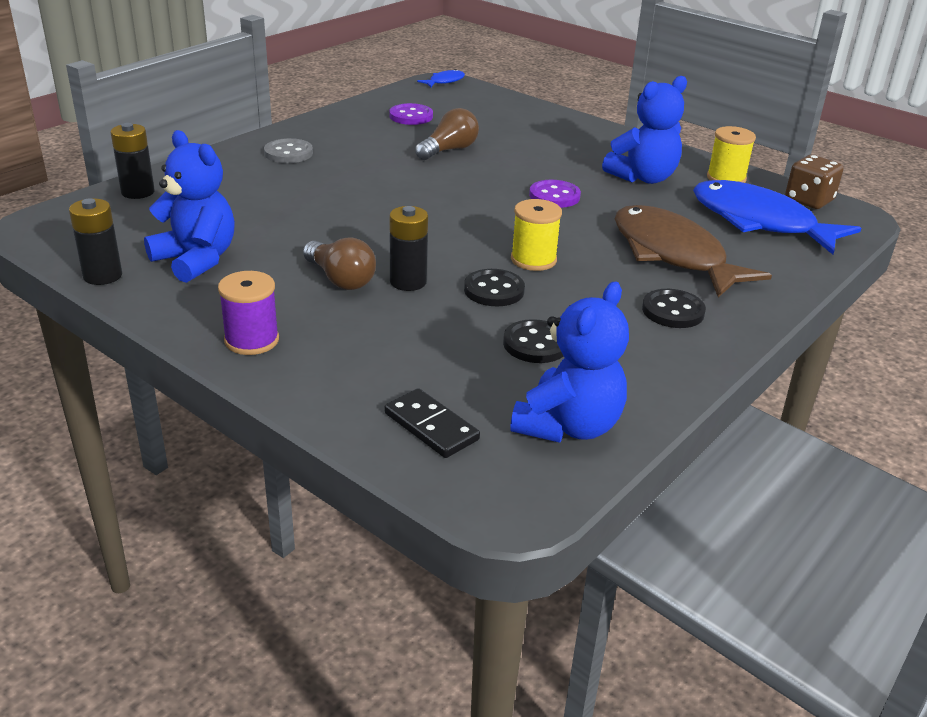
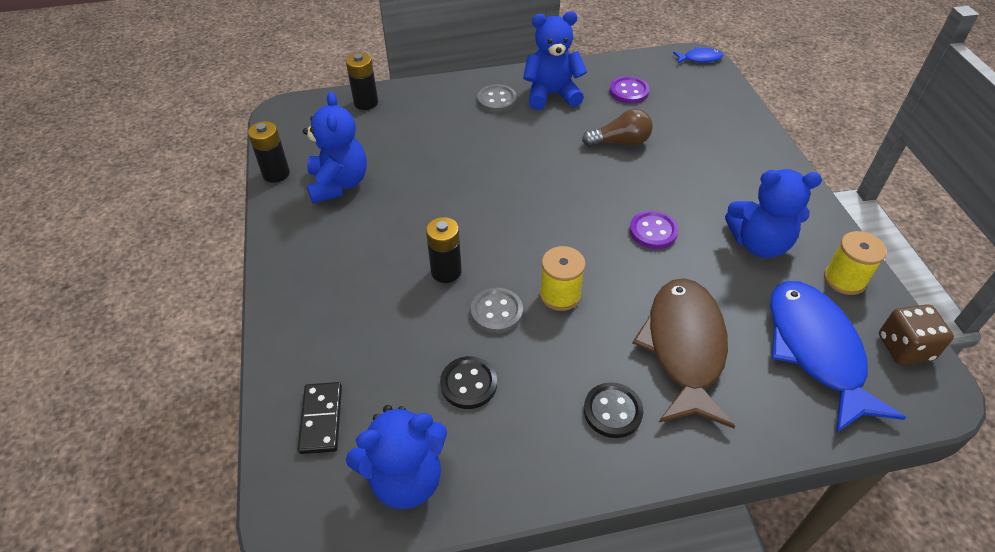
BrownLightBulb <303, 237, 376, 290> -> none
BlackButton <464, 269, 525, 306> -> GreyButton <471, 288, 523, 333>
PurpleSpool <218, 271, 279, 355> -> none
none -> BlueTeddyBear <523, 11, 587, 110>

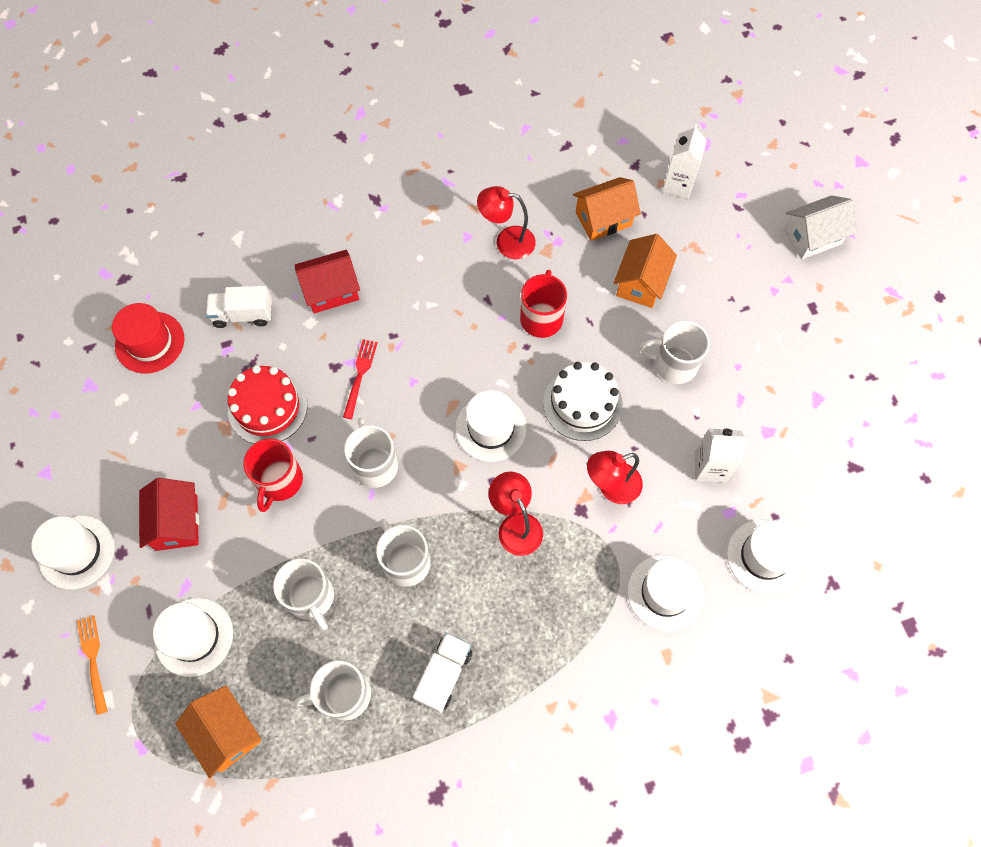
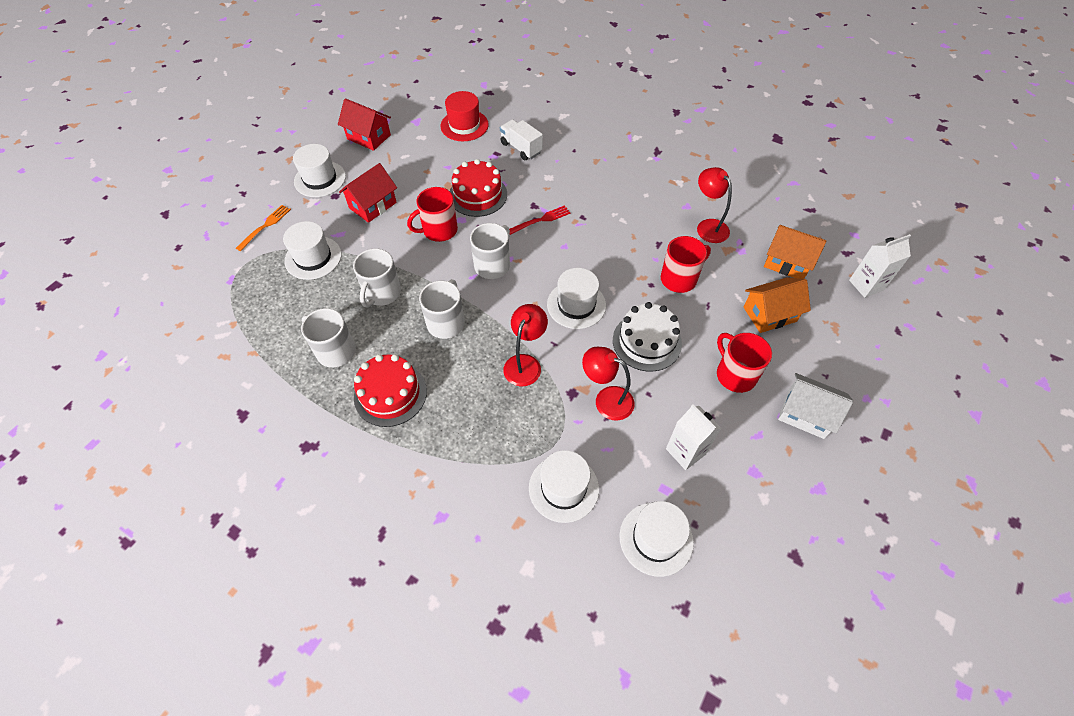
WhiteHouse <783, 195, 856, 259> -> WhiteHouse <778, 373, 853, 439>, shifted
RedHouse <295, 250, 360, 313> -> RedHouse <338, 98, 391, 151>, shifted
WhiteMug <640, 321, 710, 384> -> RedMug <717, 333, 772, 393>
WhiteTruck <413, 633, 472, 713> -> RedCake <354, 354, 427, 427>
OrangeHouse <175, 686, 261, 779> -> none

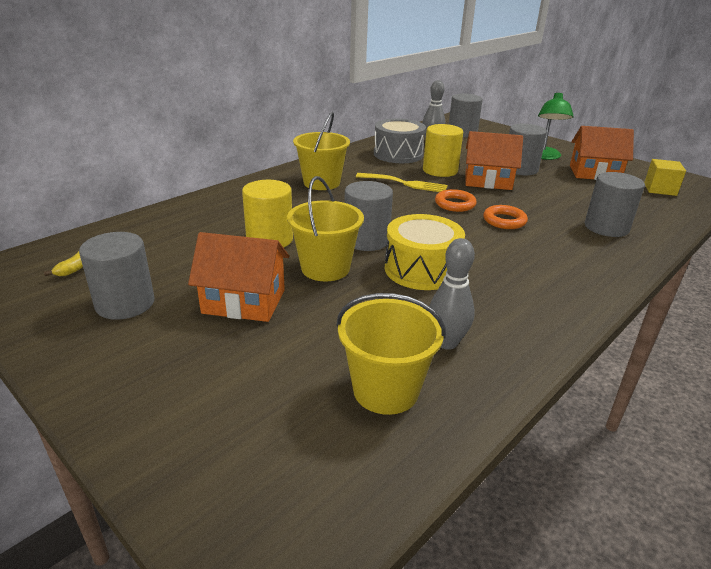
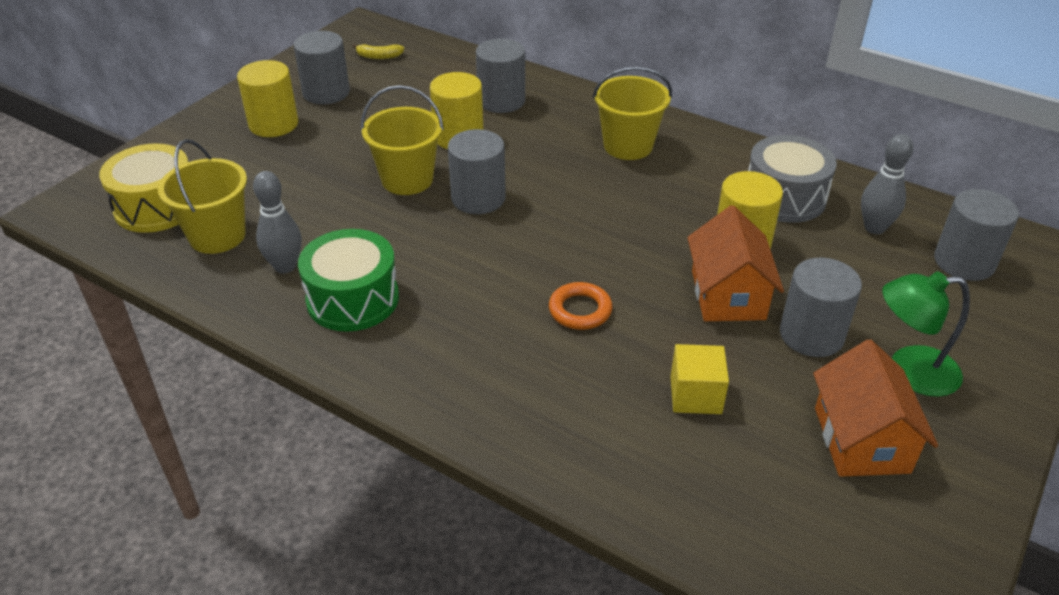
YellowCube <644, 159, 686, 196> -> YellowCube <671, 344, 729, 414>, shifted
GreyCylinder <585, 172, 645, 237> -> GreyCylinder <476, 38, 525, 113>, shifted
YellowFork <356, 173, 448, 192> -> none
OrangeRing <435, 189, 477, 212> -> none
YellowDrum <385, 214, 465, 290> -> YellowDrum <99, 143, 188, 233>, shifted
OrangeHouse <188, 232, 289, 322> -> none
none -> YellowCylinder <237, 60, 299, 137>
none -> GreenDrum <298, 229, 399, 332>

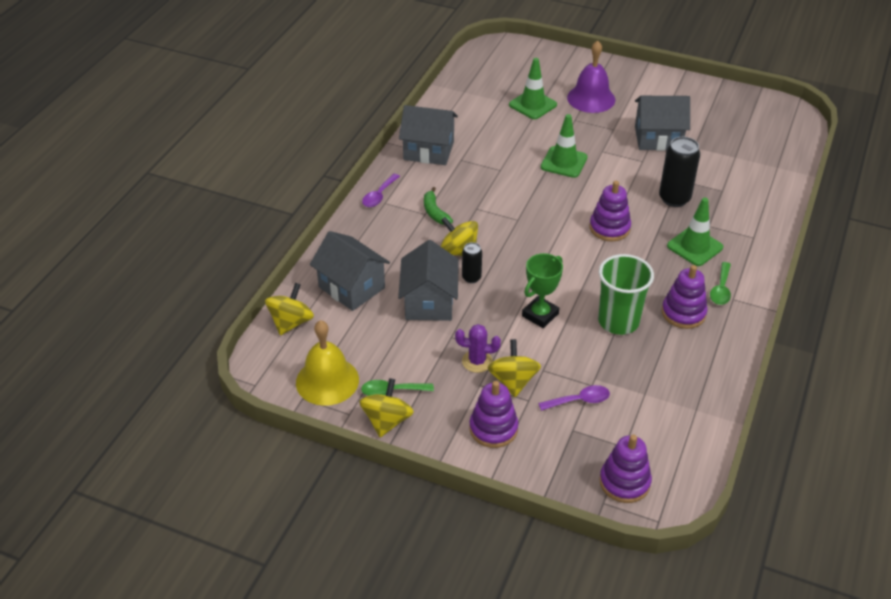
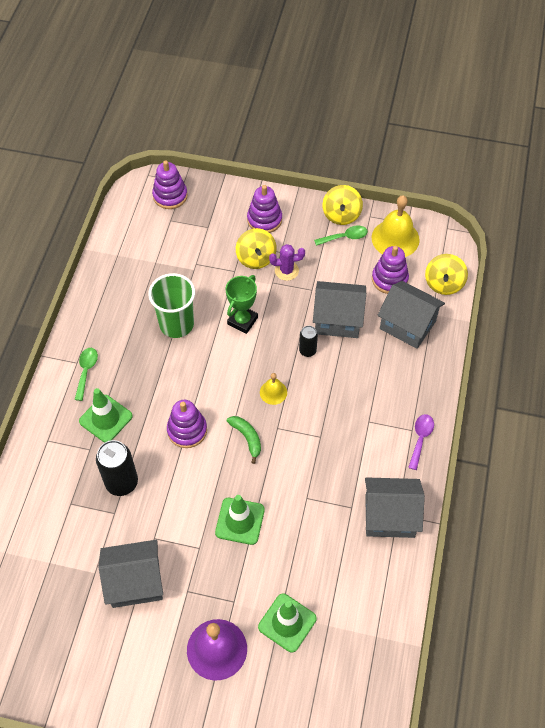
GreenBanana <424, 187, 453, 225> -> GreenBanana <227, 416, 261, 464>, shifted
YellowSpinningTop <441, 217, 478, 256> -> none
GreyHouse <398, 240, 459, 321> -> GreyHouse <313, 281, 366, 338>, 75 degrees counterclockwise
PurpleStackingToy <662, 265, 708, 329> -> PurpleStackingToy <372, 246, 409, 294>, shifted
PurpleSpoon <538, 385, 610, 411> -> none
none -> YellowBell <260, 373, 287, 405>

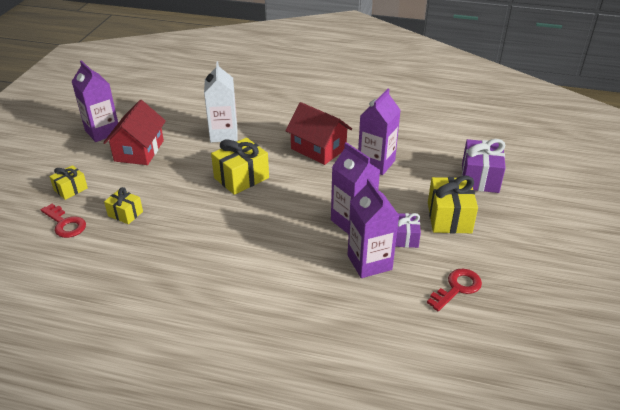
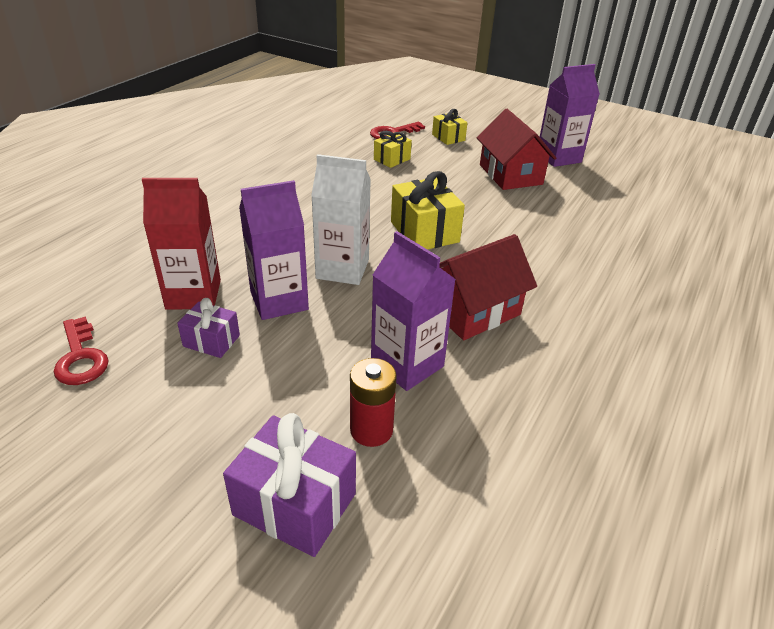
WhiteCarton <204, 61, 238, 142> -> WhiteCarton <311, 154, 371, 285>, shifted
RedHouse <103, 100, 166, 165> -> RedHouse <477, 109, 556, 190>, 45 degrees clockwise
YellowGift <428, 176, 478, 233> -> none
PurpleCarton <348, 178, 399, 278> -> RedCarton <142, 178, 221, 310>
none -> RedBattery <350, 358, 397, 447>

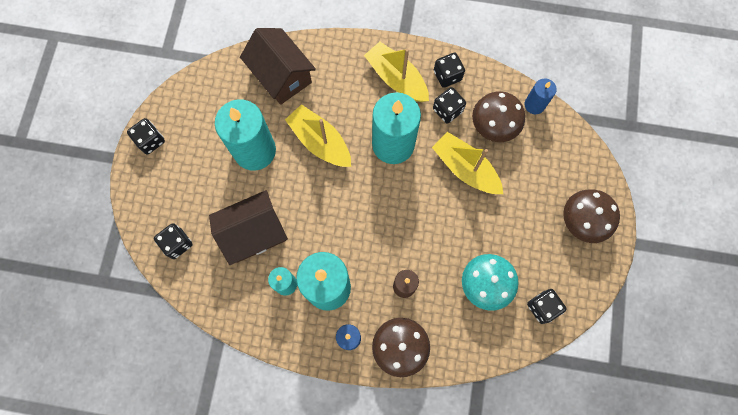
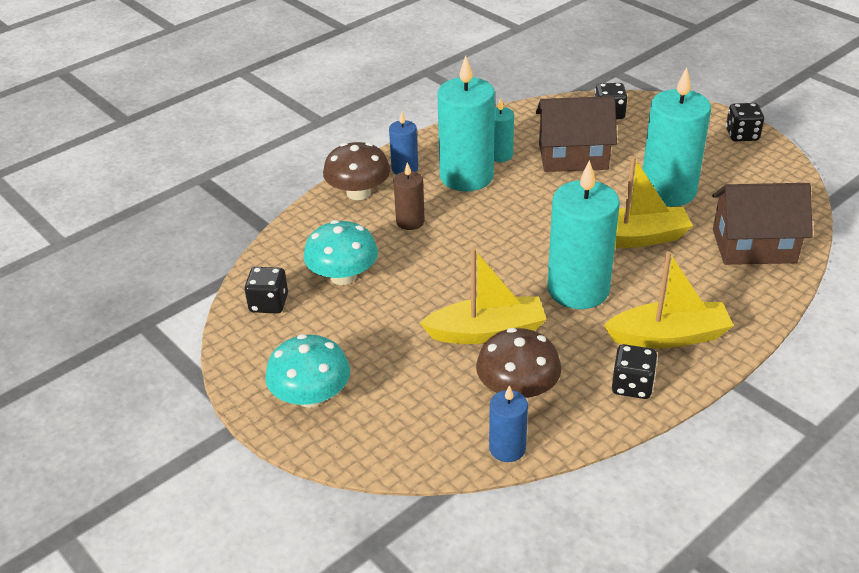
BlackDice <433, 87, 466, 124> -> none
BrownMushroom <563, 189, 620, 243> -> TurquoiseMushroom <265, 334, 350, 408>
BrownHouse <209, 190, 288, 265> -> BrownHouse <536, 96, 617, 172>, 75 degrees clockwise

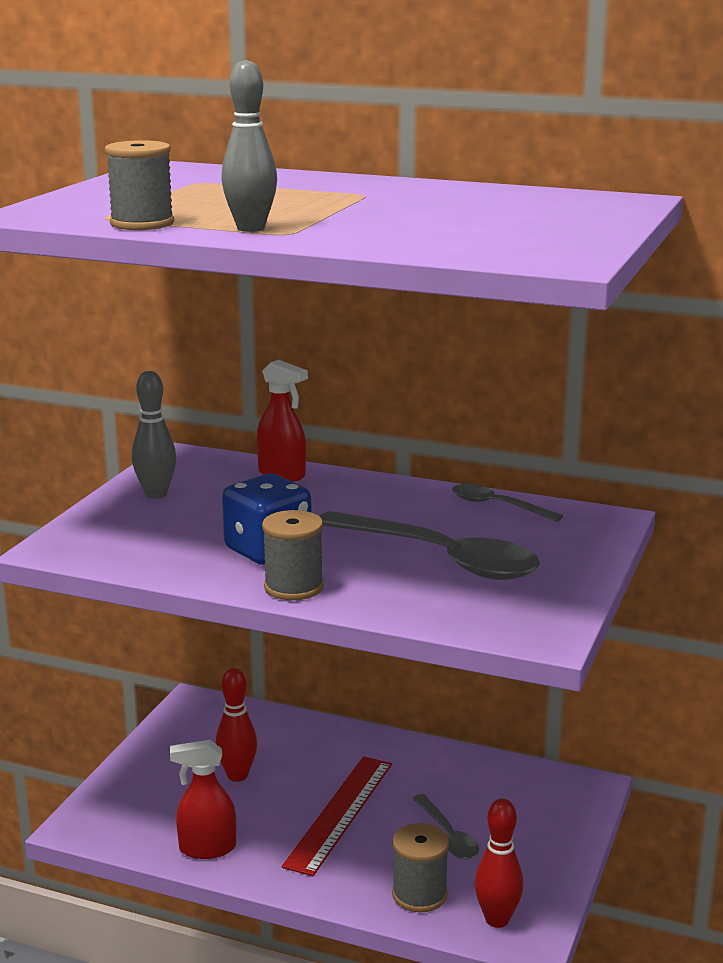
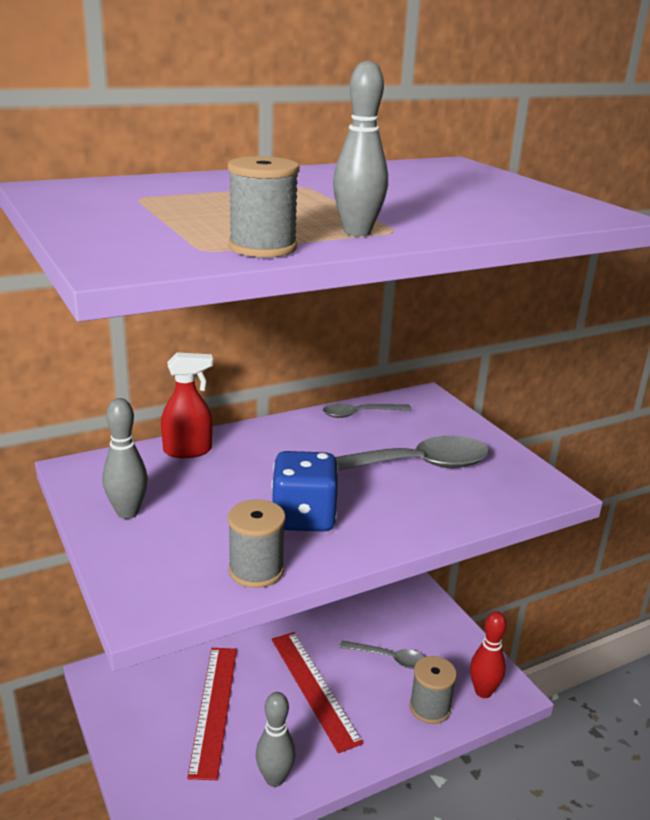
GreySpool <262, 510, 324, 600> -> GreySpool <228, 499, 286, 588>, shifted
RedBowlingPin <216, 668, 257, 782> -> RedRuler <187, 648, 237, 780>
RedSprayBottle <170, 740, 236, 859> -> GreyBowlingPin <256, 692, 296, 787>

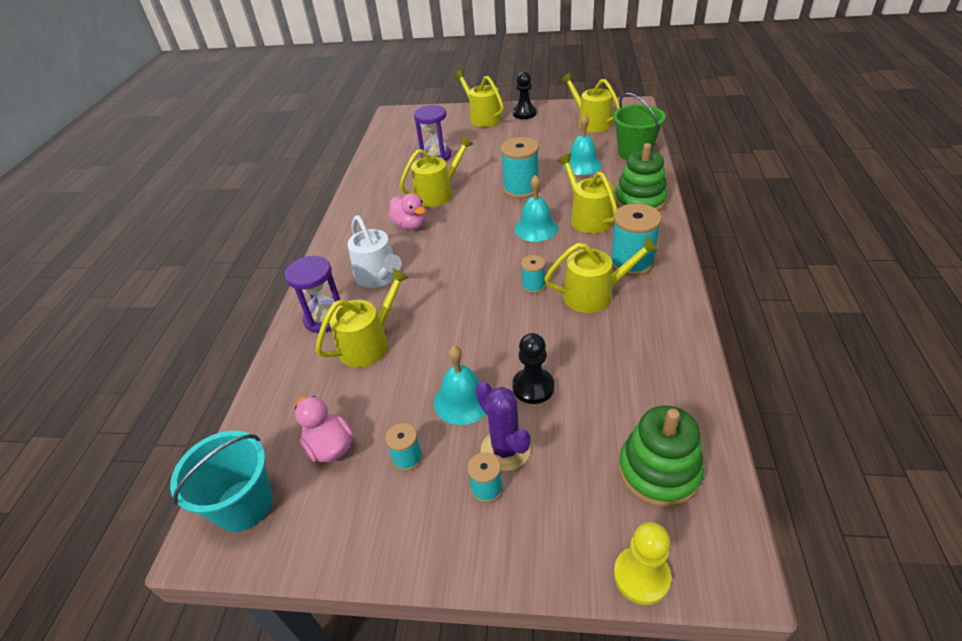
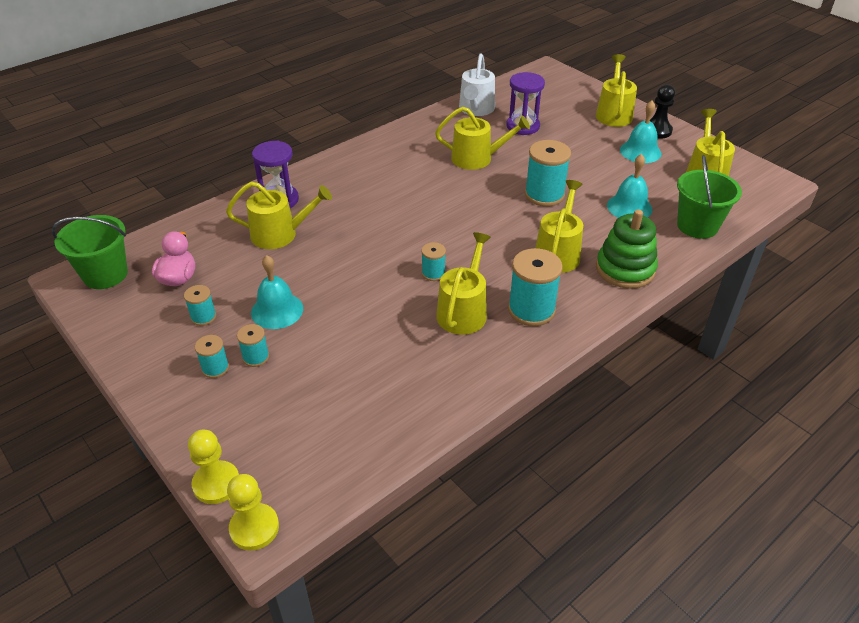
TurquoiseBell <514, 175, 558, 242> -> TurquoiseBell <620, 101, 661, 163>, shifted
PinkDuck <389, 193, 426, 230> -> none
WhiteWateringCan <347, 215, 402, 288> -> WhiteWateringCan <459, 53, 495, 116>, shifted
YellowWateringCan <544, 236, 659, 313> -> YellowWateringCan <436, 232, 491, 335>, 105 degrees counterclockwise
BlackPawn <512, 333, 554, 404> -> none
PurpleCactus <476, 381, 531, 471> -> TurquoiseSpool <237, 324, 269, 367>
GreenStackingToy <619, 406, 704, 508> -> none
TurquoiseBucket <170, 431, 273, 532> -> GreenBucket <52, 215, 128, 289>
none -> YellowPawn <227, 474, 279, 551>

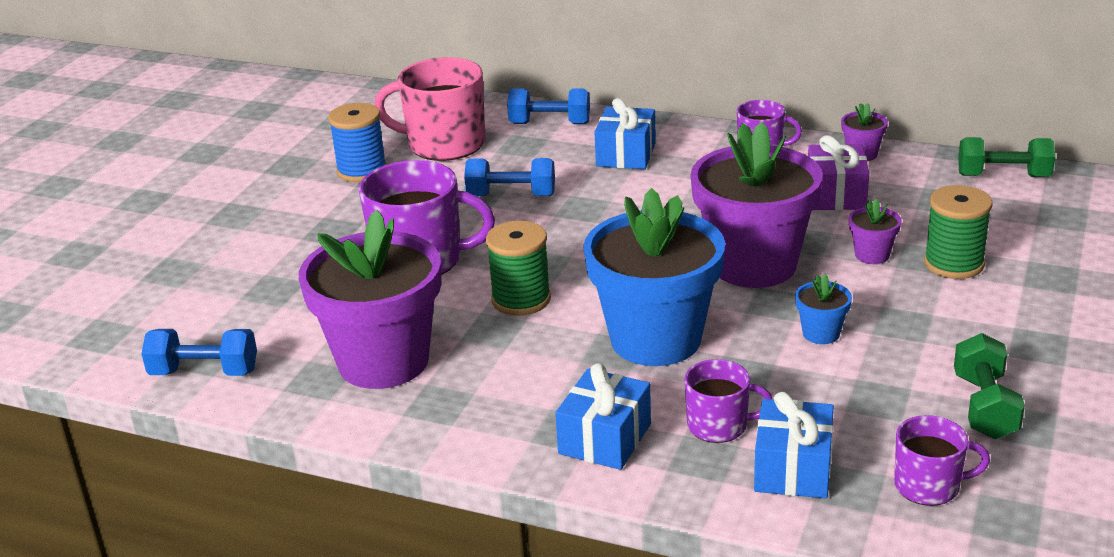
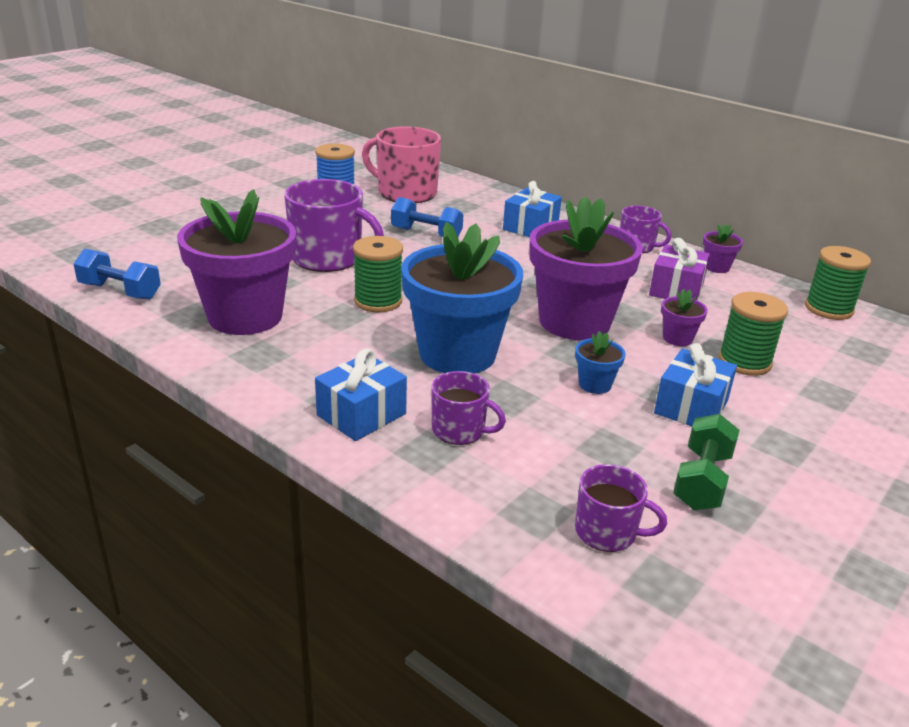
BlueDumbbell <507, 89, 590, 124> -> none
GreenDumbbell <958, 137, 1055, 177> -> GreenSpool <805, 246, 871, 320>
BlueGift <754, 392, 834, 498> -> BlueGift <654, 343, 737, 426>, shifted

